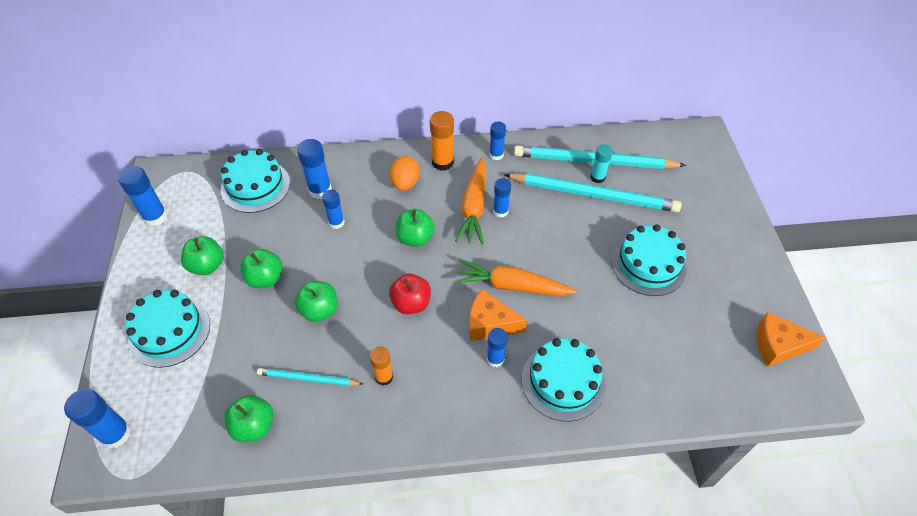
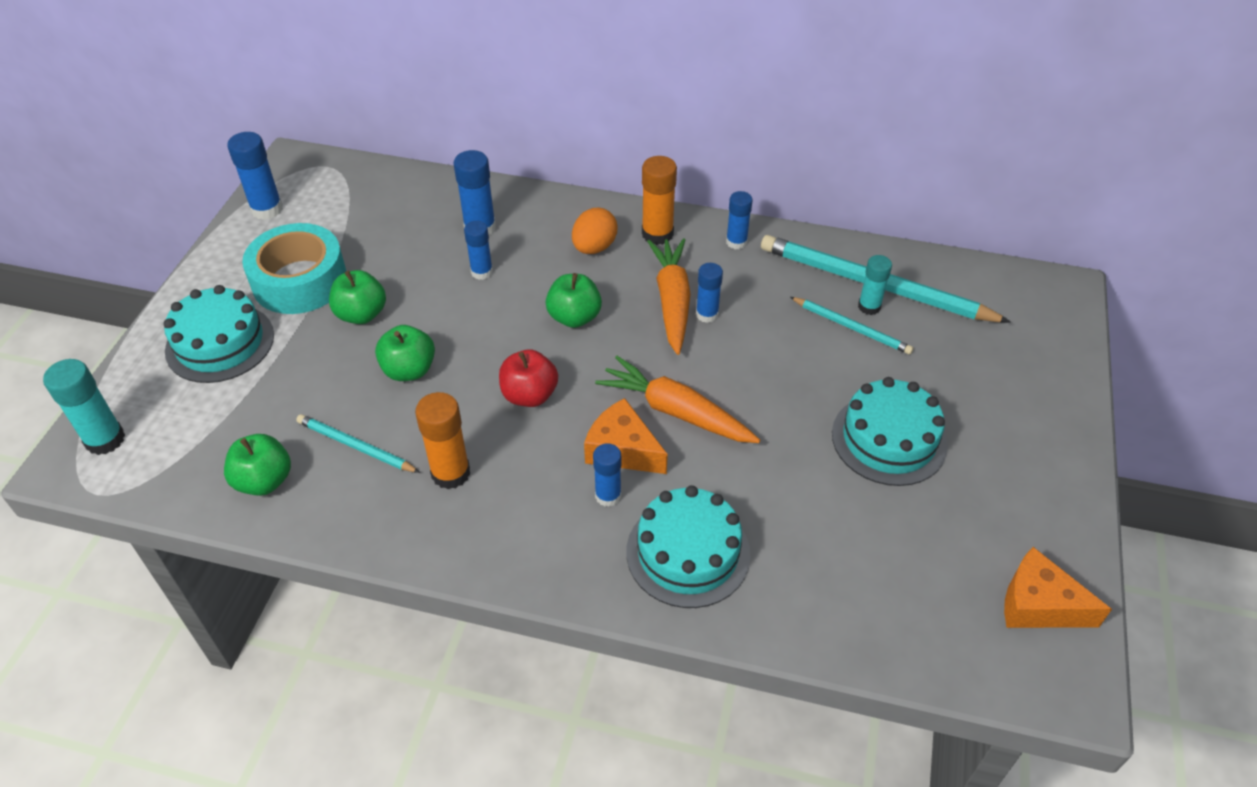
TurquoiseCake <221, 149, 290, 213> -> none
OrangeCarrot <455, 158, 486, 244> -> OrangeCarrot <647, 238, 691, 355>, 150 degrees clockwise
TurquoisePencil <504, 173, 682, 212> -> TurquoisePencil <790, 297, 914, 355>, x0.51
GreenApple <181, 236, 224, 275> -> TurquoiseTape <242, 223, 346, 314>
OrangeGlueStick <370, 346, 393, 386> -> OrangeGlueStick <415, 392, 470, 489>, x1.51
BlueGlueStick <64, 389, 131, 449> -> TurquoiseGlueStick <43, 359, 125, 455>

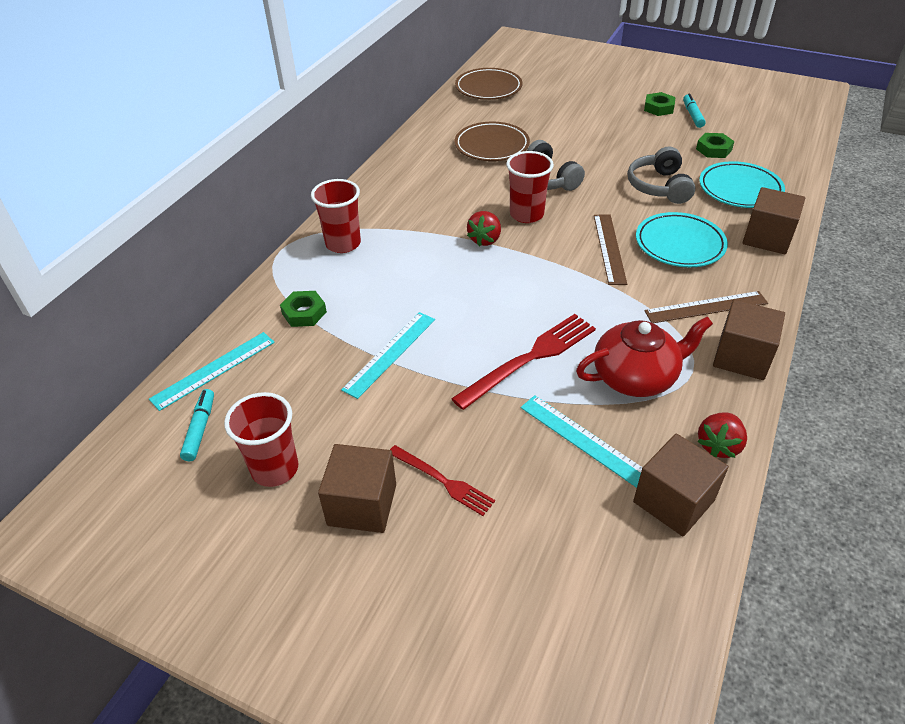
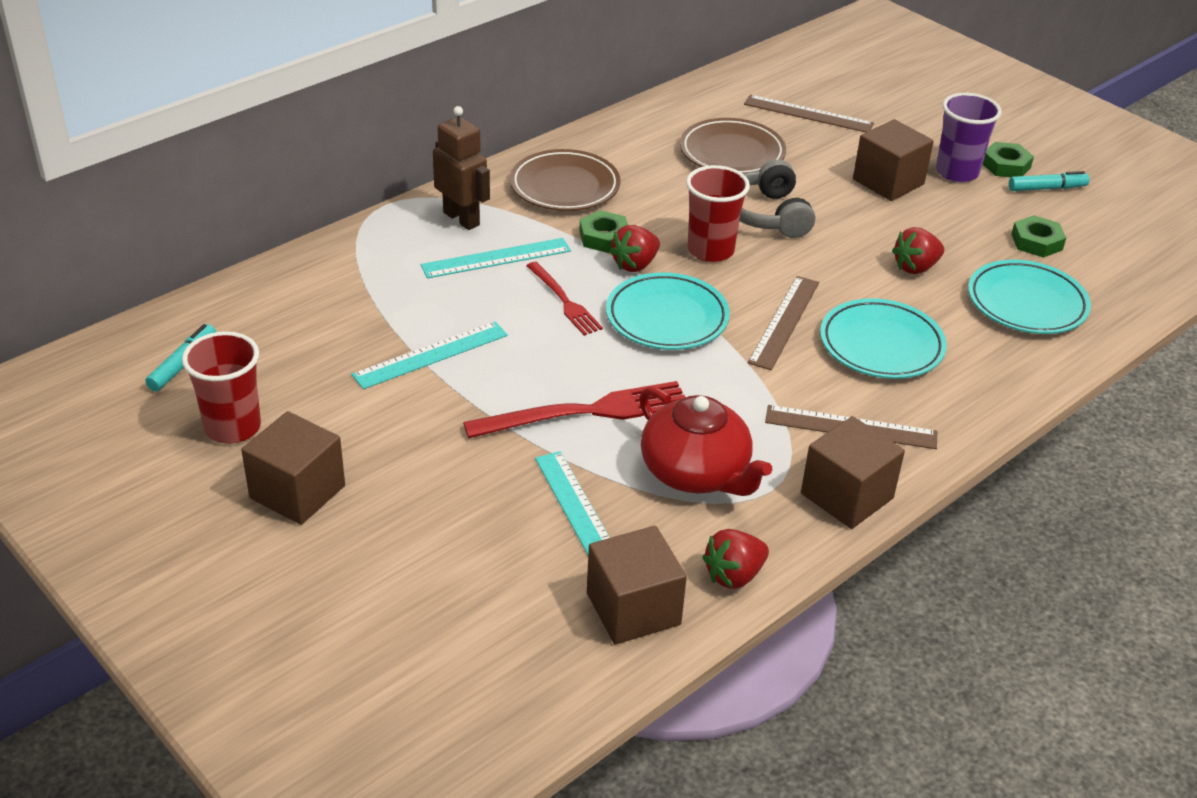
BrownPlate <455, 68, 522, 100> -> BrownPlate <510, 149, 620, 211>, shifted
TurquoiseMarker <683, 94, 706, 128> -> TurquoiseMarker <1009, 171, 1090, 191>, 60 degrees clockwise
GreyHeadphones <628, 146, 696, 204> -> RedStrawberry <892, 227, 944, 274>
RedCup <311, 179, 361, 253> -> BrownRobot <433, 106, 490, 230>
BrownCube <742, 187, 805, 254> -> BrownCube <853, 119, 934, 201>, shifted
GreenNut <280, 291, 327, 327> -> GreenNut <579, 210, 628, 253>, shifted
RedTeapot <576, 317, 713, 397> -> RedTeapot <639, 387, 772, 496>, 45 degrees clockwise
TurquoiseRuler <149, 332, 275, 411> -> TurquoiseRuler <421, 238, 571, 279>, shifted
RedFork <390, 445, 495, 516> -> RedFork <526, 262, 603, 336>, shifted
none -> PurpleCup <936, 93, 1002, 182>
none -> BrownRuler <744, 95, 874, 132>
none -> TurquoisePlate <606, 272, 730, 350>

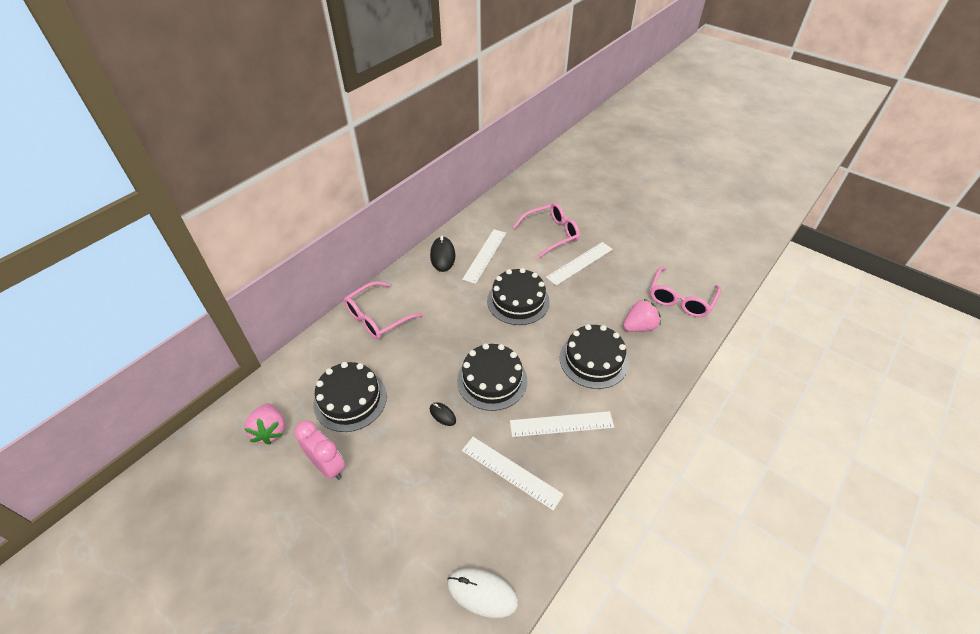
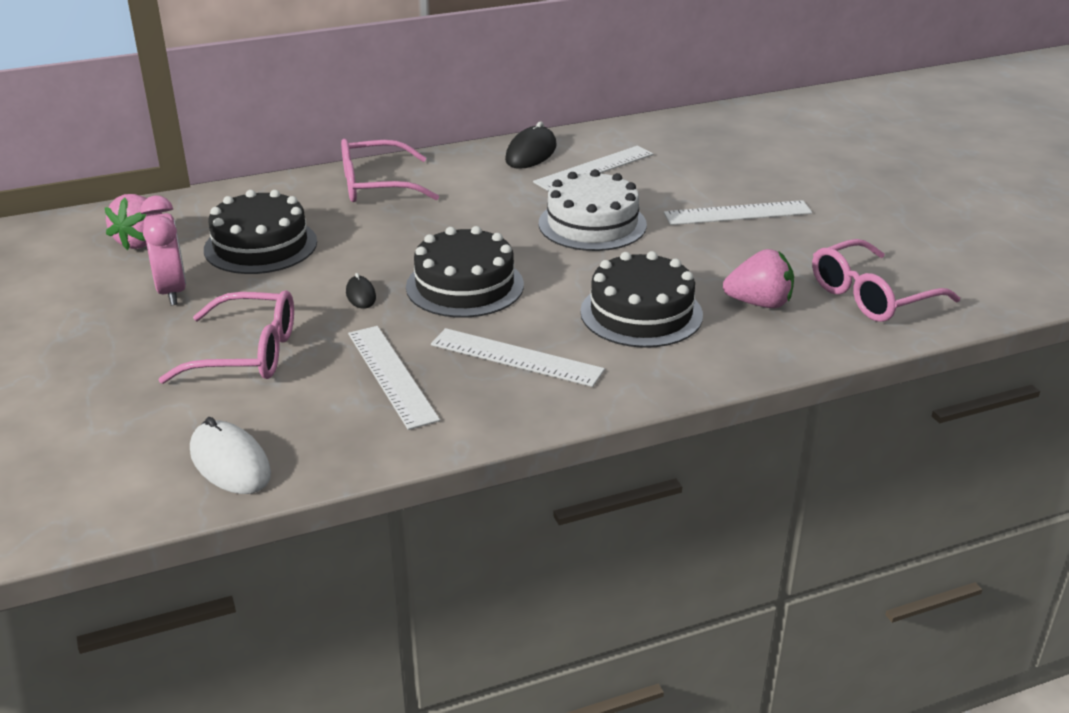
PinkGlasses <513, 203, 580, 259> -> PinkGlasses <158, 290, 294, 384>, shifted
BlackCake <487, 268, 550, 325> -> WhiteCake <539, 169, 647, 251>

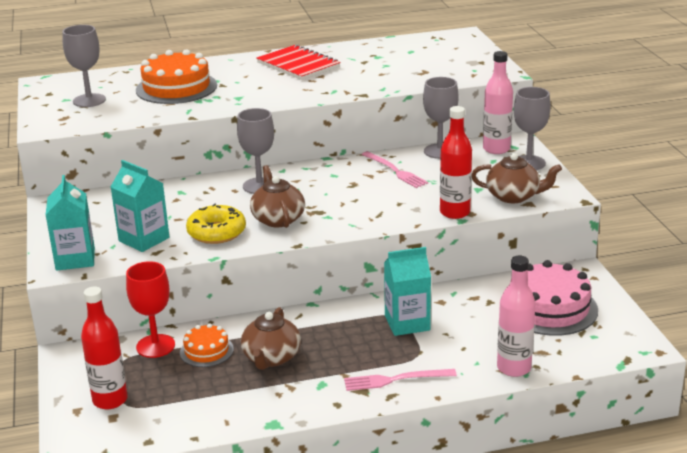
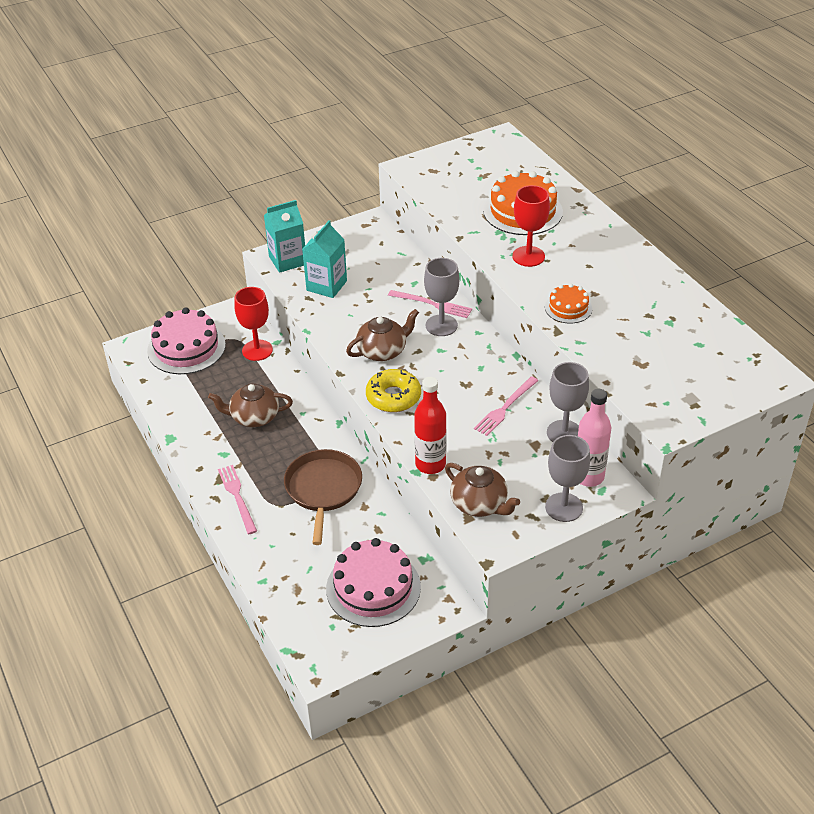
GreyGoblet <62, 25, 106, 107> -> none
RedNotebook <257, 44, 341, 80> -> none
BrownTeapot <472, 153, 562, 203> -> BrownTeapot <445, 463, 520, 517>, 45 degrees counterclockwise
YellowDonut <186, 203, 246, 244> -> YellowDonut <366, 369, 421, 412>, shifted
TurquoiseCarton <384, 247, 431, 336> -> BrownPan <284, 449, 362, 545>
PinkBottle <497, 256, 536, 377> -> none
RedBottle <81, 286, 128, 409> -> PinkCake <147, 307, 226, 374>
OrangeCake <180, 323, 234, 367> -> OrangeCake <545, 284, 592, 323>, shifted
none -> RedGoblet <512, 185, 550, 267>
none -> PinkFork <388, 290, 472, 318>

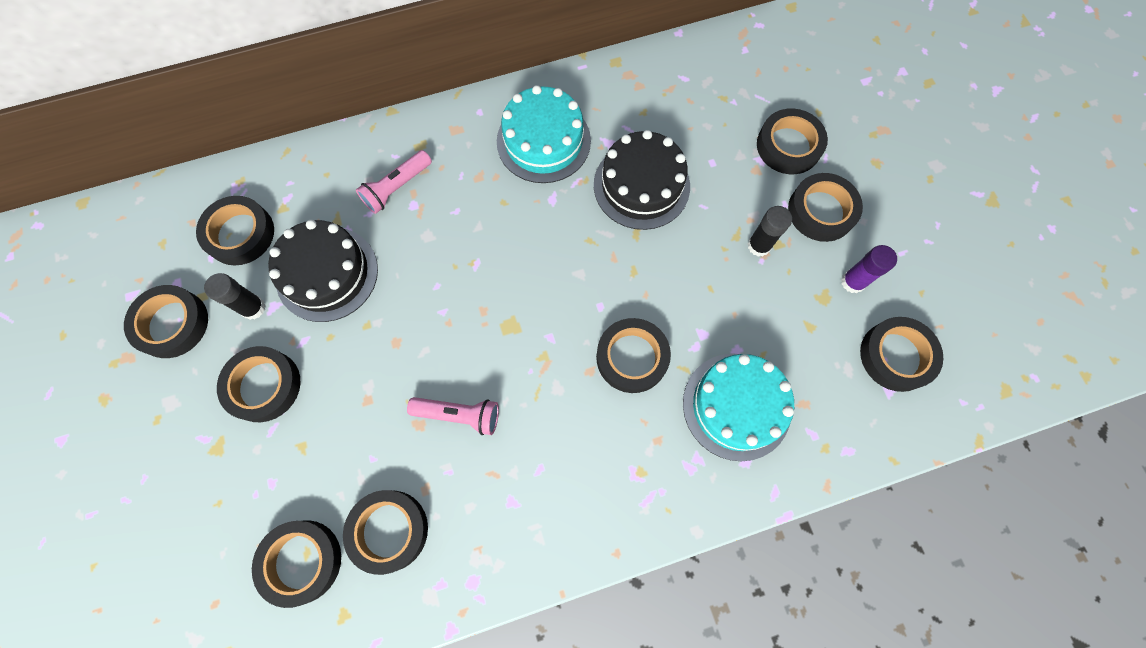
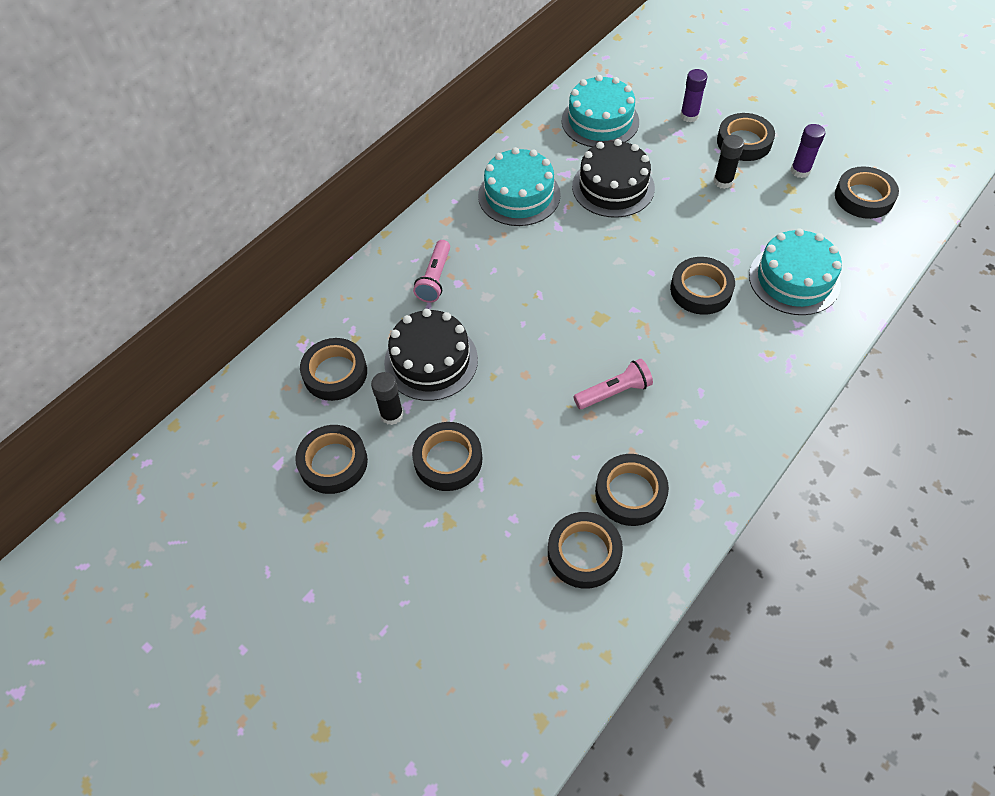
BlackTape <757, 108, 828, 174> -> PurpleGlueStick <680, 69, 707, 122>
none -> TurquoiseCake <562, 75, 639, 147>

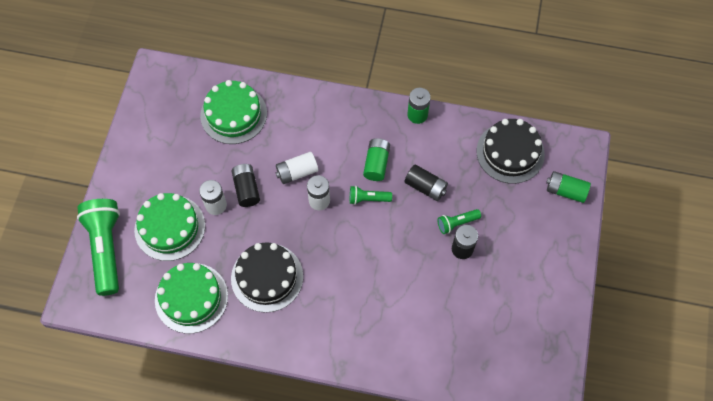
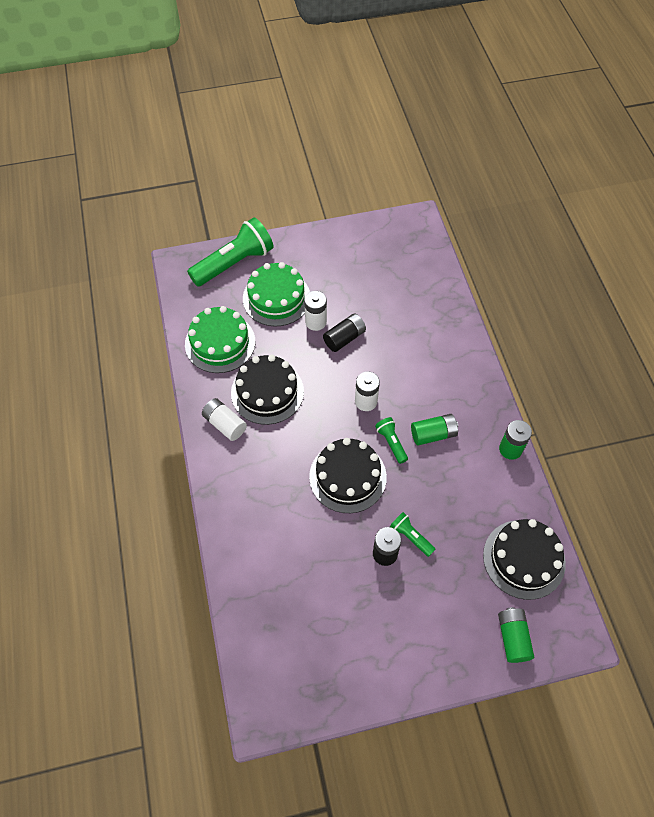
GreenCake <200, 80, 267, 144> -> none
WhiteBattery <275, 152, 318, 184> -> WhiteBattery <202, 398, 247, 441>, shifted
BlackBattery <405, 164, 448, 201> -> none
none -> BlackCake <309, 438, 387, 513>

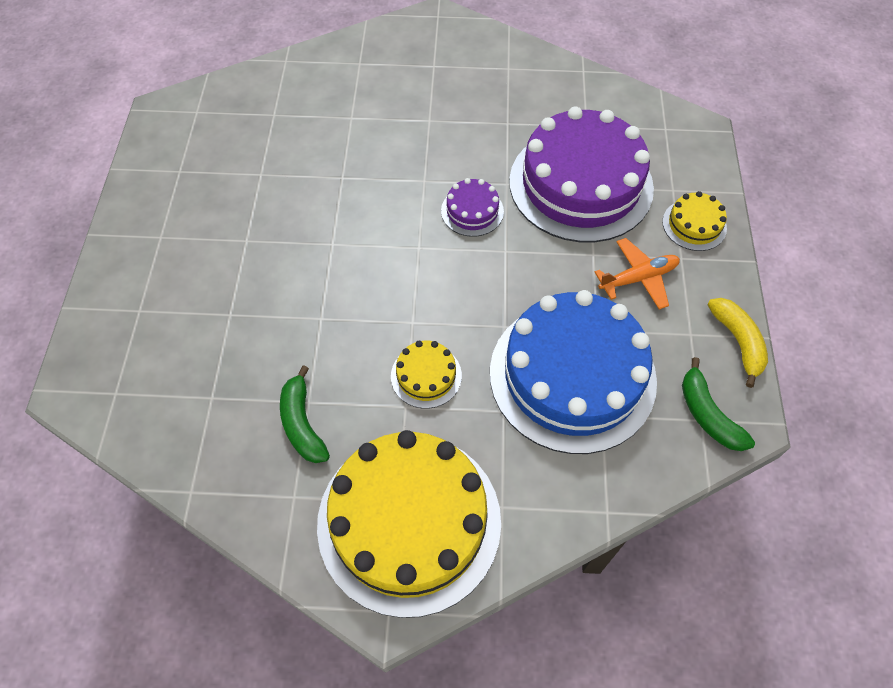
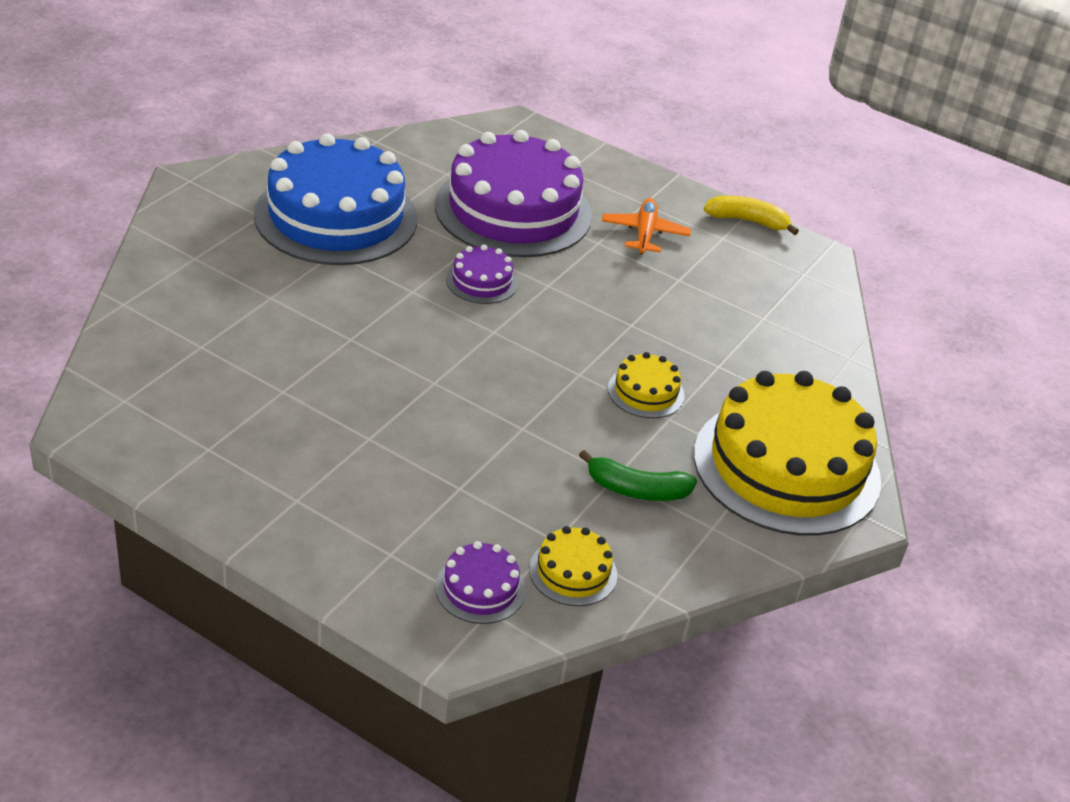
YellowCake <662, 191, 727, 251> -> YellowCake <529, 526, 617, 606>, shifted
BlueCake <490, 290, 657, 454> -> BlueCake <254, 133, 417, 265>, shifted
GreenBanana <682, 357, 755, 451> -> none
none -> PurpleCake <435, 541, 526, 624>

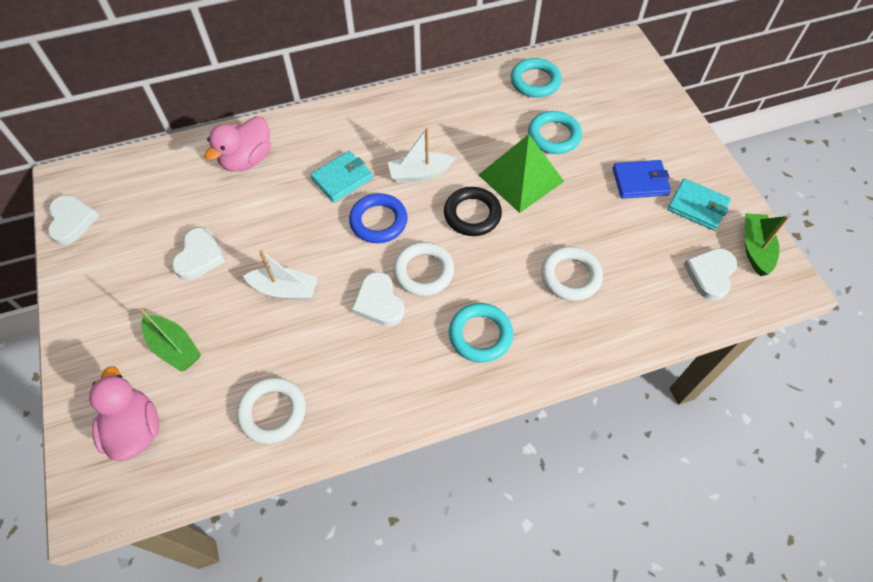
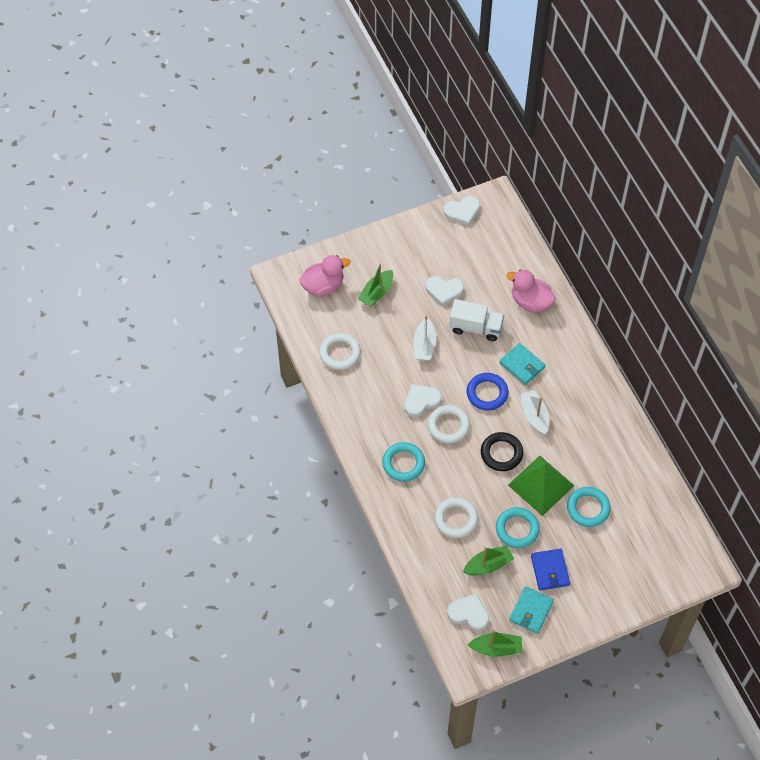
TurquoiseRing <511, 58, 562, 98> -> TurquoiseRing <496, 507, 540, 548>, shifted
none -> WhiteTruck <449, 299, 504, 341>
none -> GreenBoat <463, 545, 514, 575>

